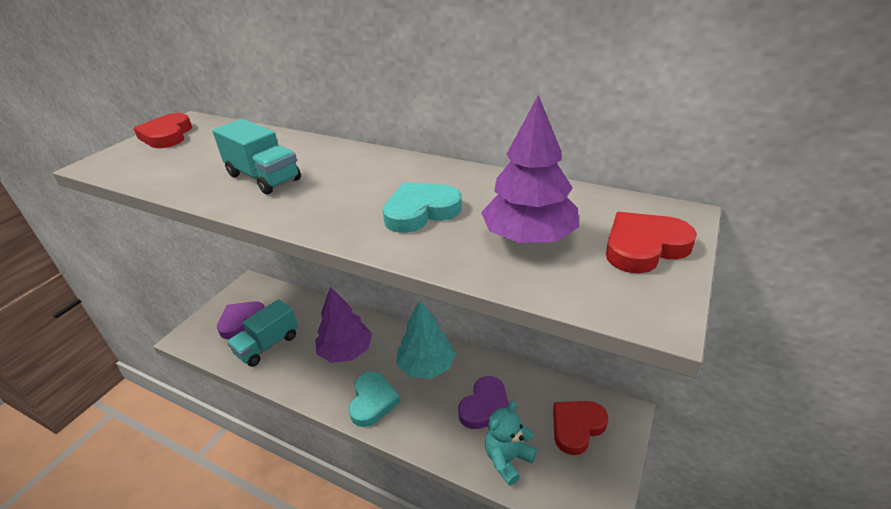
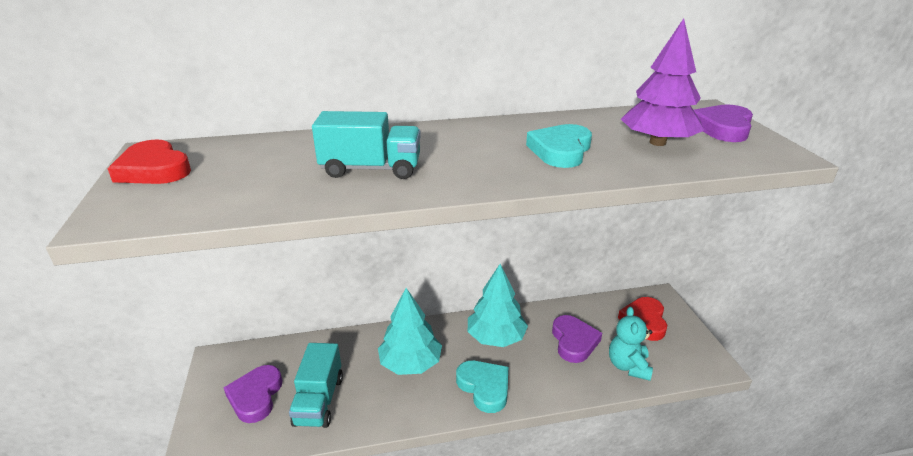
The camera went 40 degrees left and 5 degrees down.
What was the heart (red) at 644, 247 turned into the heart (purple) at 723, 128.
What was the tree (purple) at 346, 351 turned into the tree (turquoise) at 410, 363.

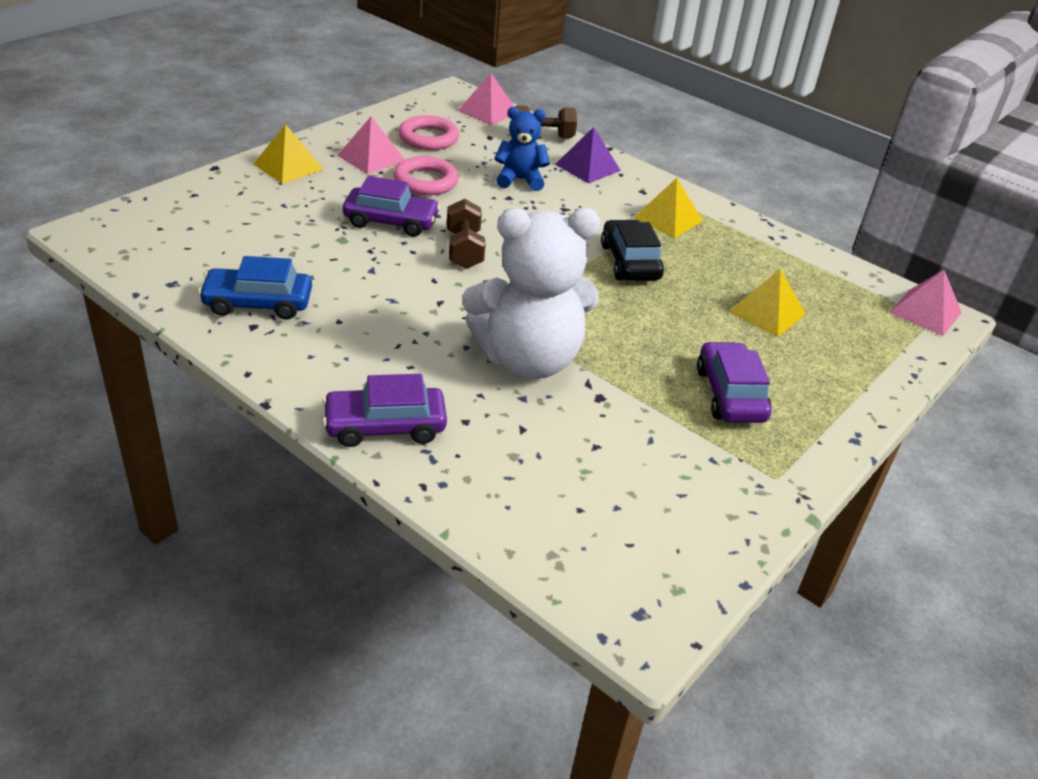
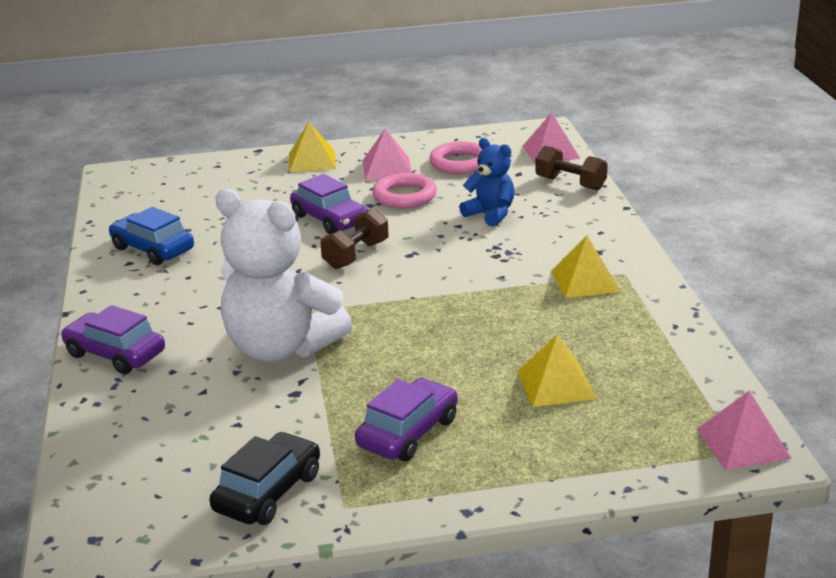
The camera went 45 degrees right and 10 degrees down.
The second view lost the pyramid (purple) at 587, 167.
The car (black) ended up elsewhere, having gone from 630, 262 to 268, 492.

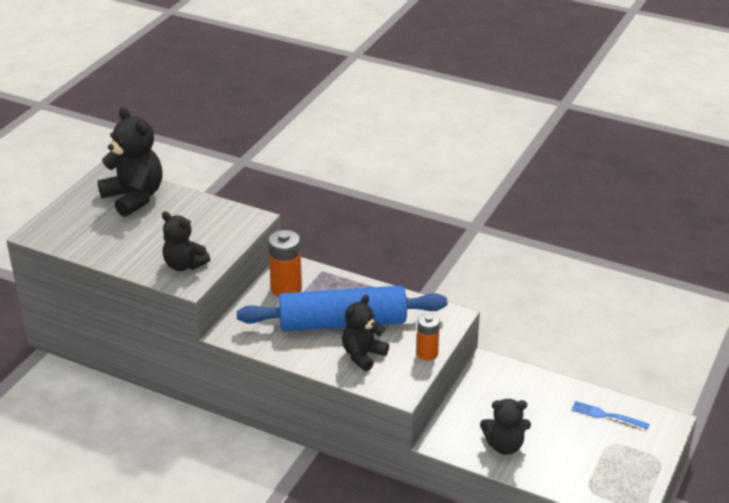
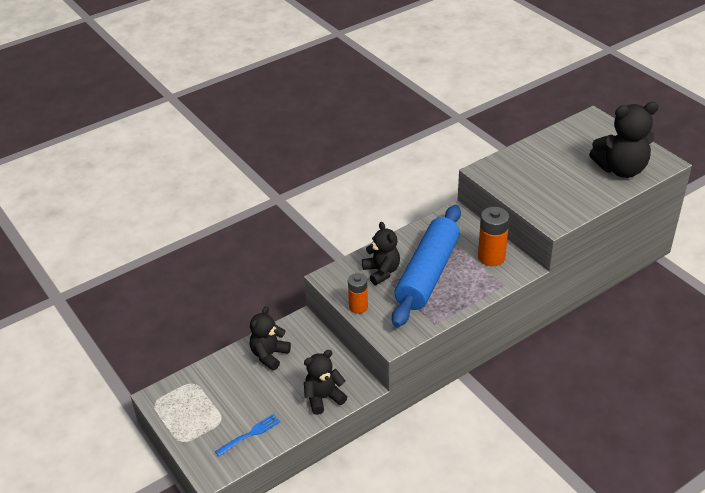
The camera went 120 degrees right and 5 degrees up.
The teddy bear (black) ended up elsewhere, having gone from 184, 265 to 323, 398.

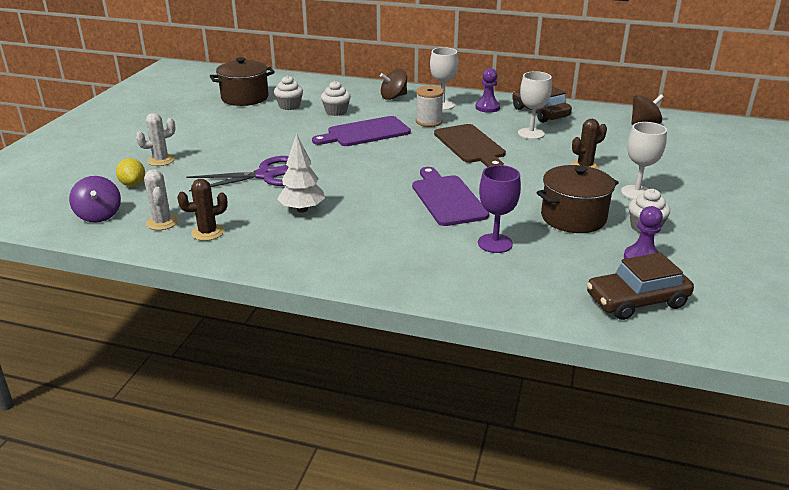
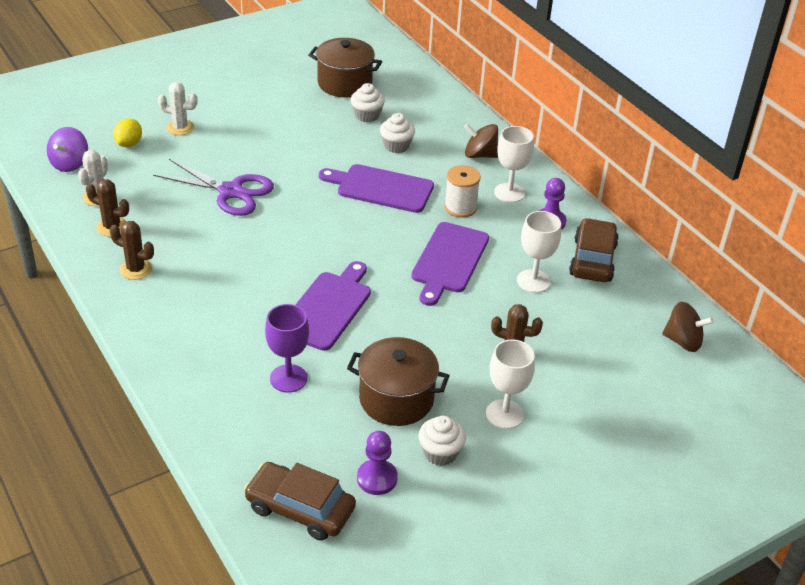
The camera went 40 degrees right and 10 degrees up.
What was the cutting board (brown) at 470, 145 turned into the cutting board (purple) at 448, 260.
The second view lost the tree (white) at 302, 209.
The second view gained the cactus (brown) at 136, 269.

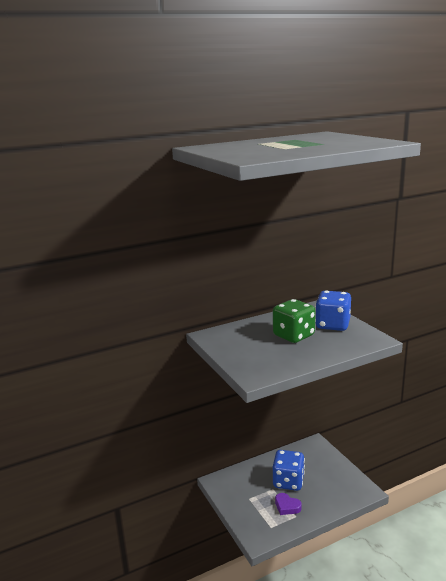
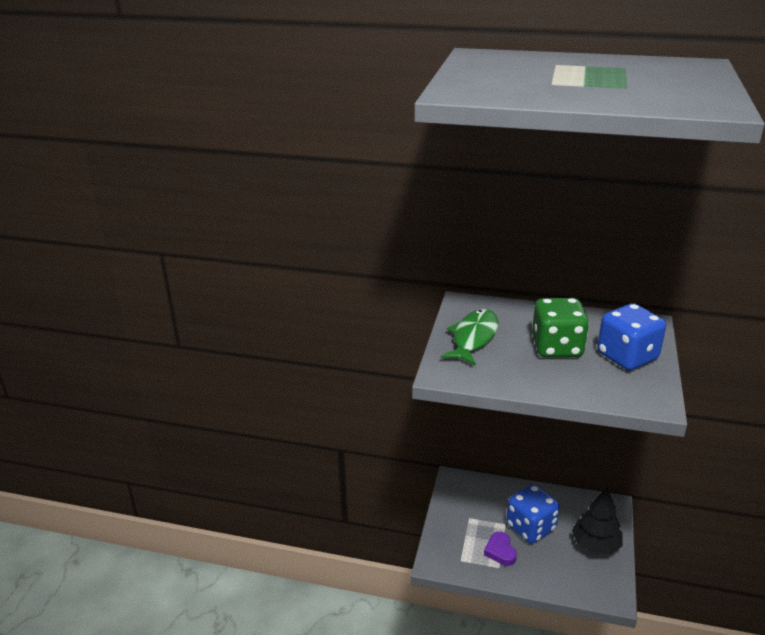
The camera went 40 degrees right and 10 degrees up.
The second view gained the fish (green) at 473, 338.
The second view gained the tree (black) at 595, 545.

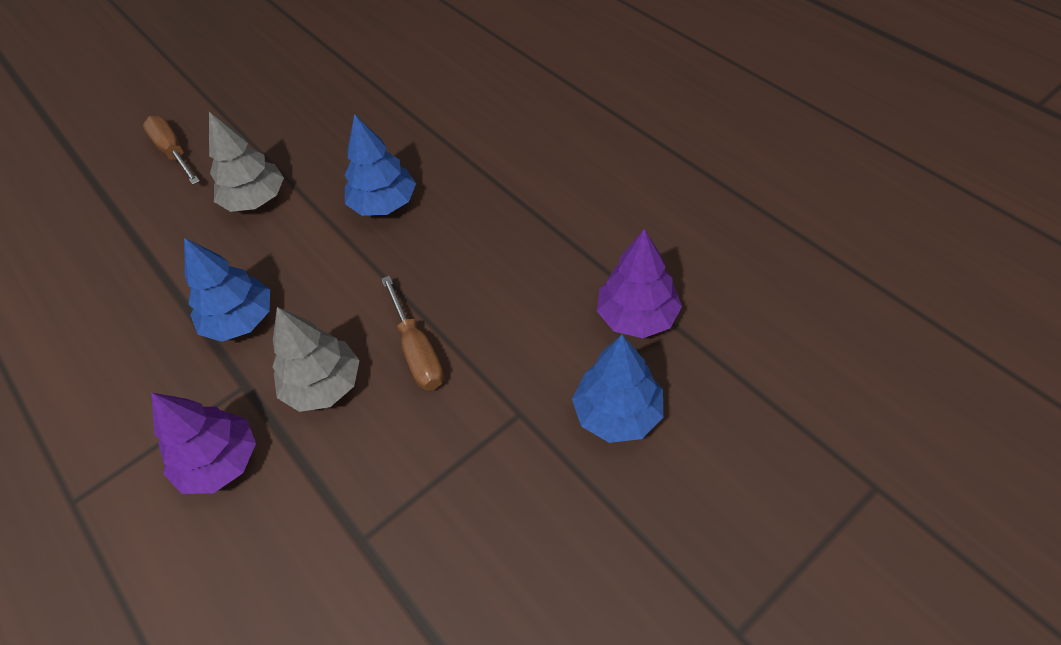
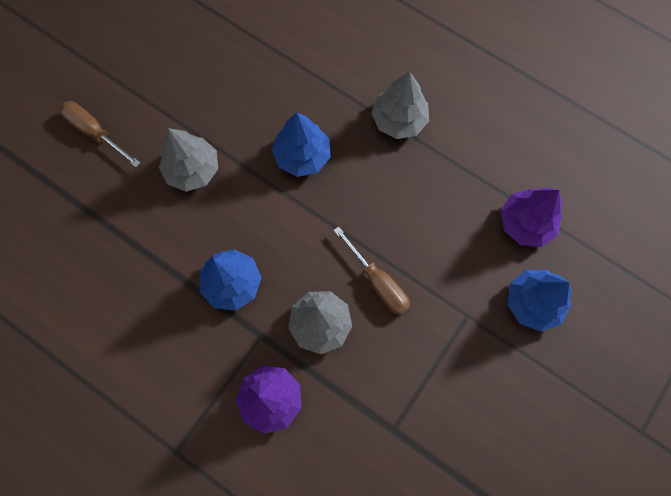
The camera went 20 degrees left and 20 degrees up.
The second view gained the tree (grey) at 399, 120.

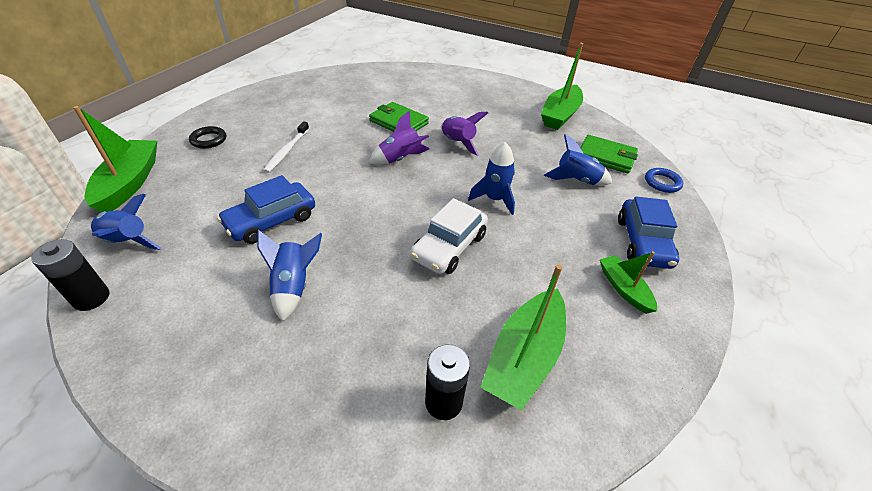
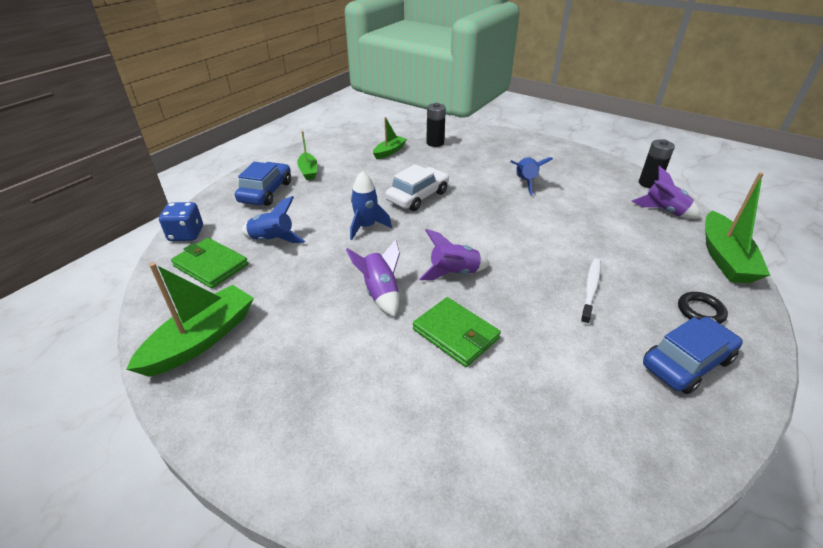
The camera went 170 degrees left and 5 degrees down.
Where the ring (blue) stood at 662, 182, the dice (blue) came to stand at 186, 234.
The car (blue) ended up elsewhere, having gone from 271, 221 to 686, 362.
What was the rocket (blue) at 127, 242 turned into the rocket (purple) at 664, 211.
The size of the boat (green) at 524, 357 changed by a factor of 0.58.

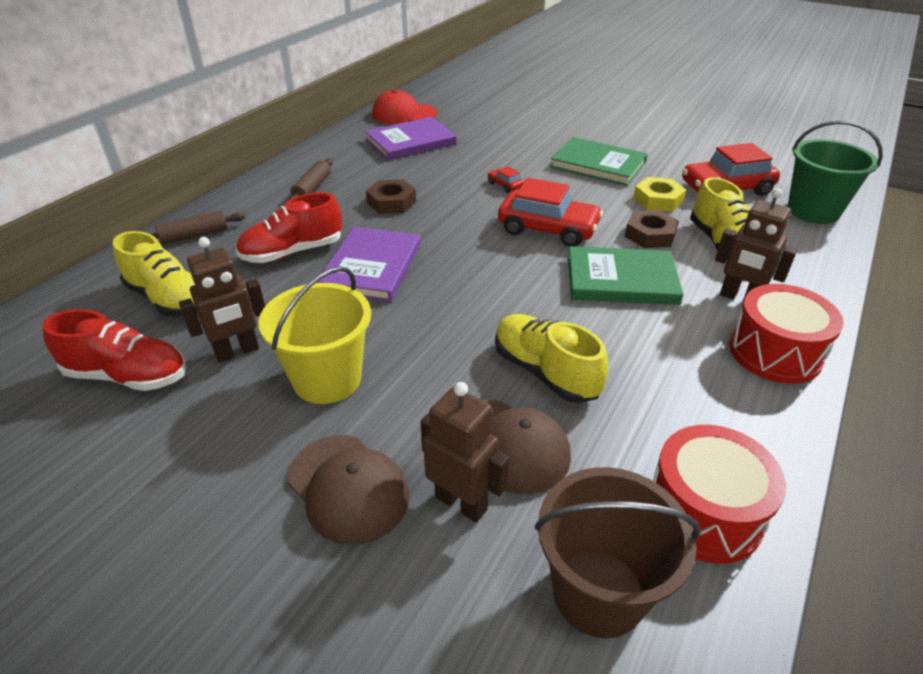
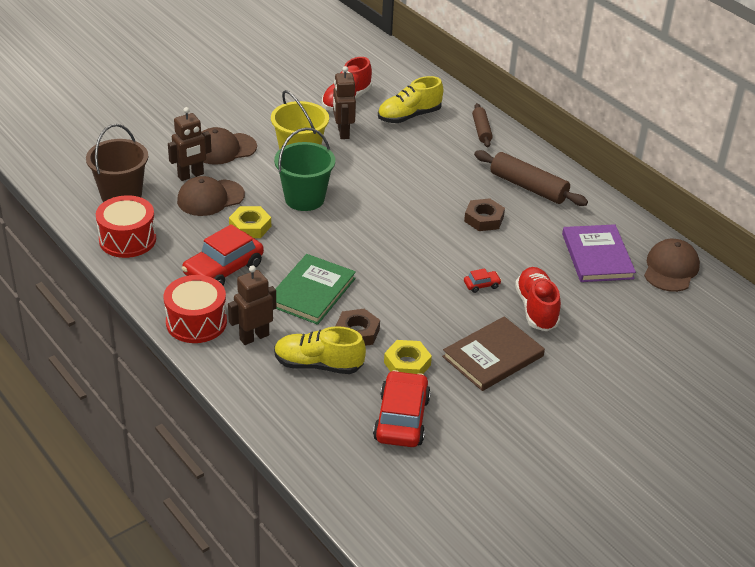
The camera went 110 degrees right and 0 degrees up.
What was the cap (red) at 404, 114 turned into the cap (brown) at 671, 269.
The bucket (green) ended up elsewhere, having gone from 813, 211 to 304, 199.
What was the book (green) at 598, 165 turned into the book (brown) at 493, 356.
The size of the rolling pin (brown) at 312, 188 changed by a factor of 1.66.
The car (red) ended up elsewhere, having gone from 548, 229 to 223, 269.
The shoe (red) ended up elsewhere, having gone from 292, 252 to 536, 309.
The second view lost the book (purple) at 372, 267.
Where the shoe (yellow) stood at 545, 372, the nut (yellow) came to stand at 250, 226.

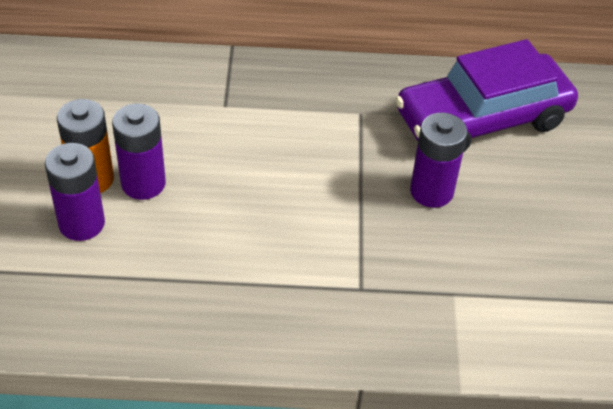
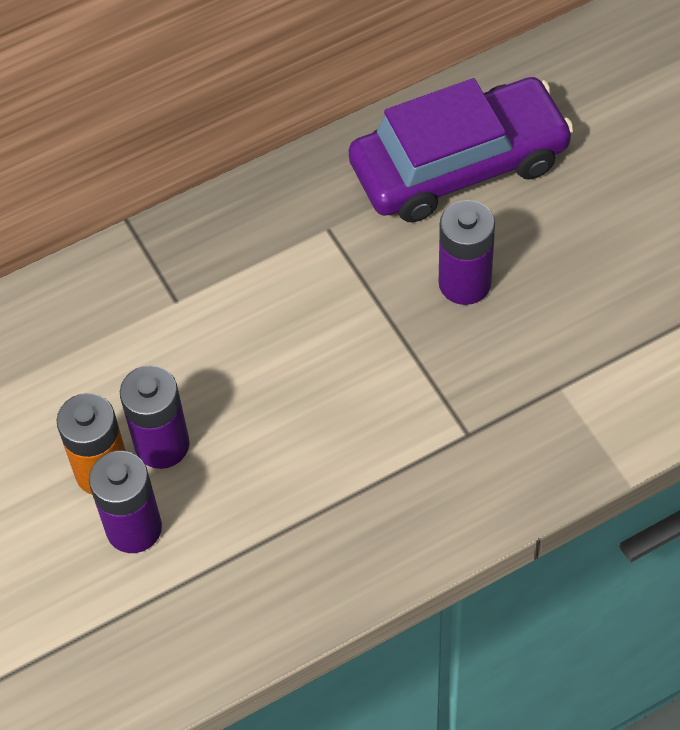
The camera went 25 degrees left and 10 degrees up.
The car (purple) at 482, 119 ended up facing another way, 150 degrees counterclockwise from before.

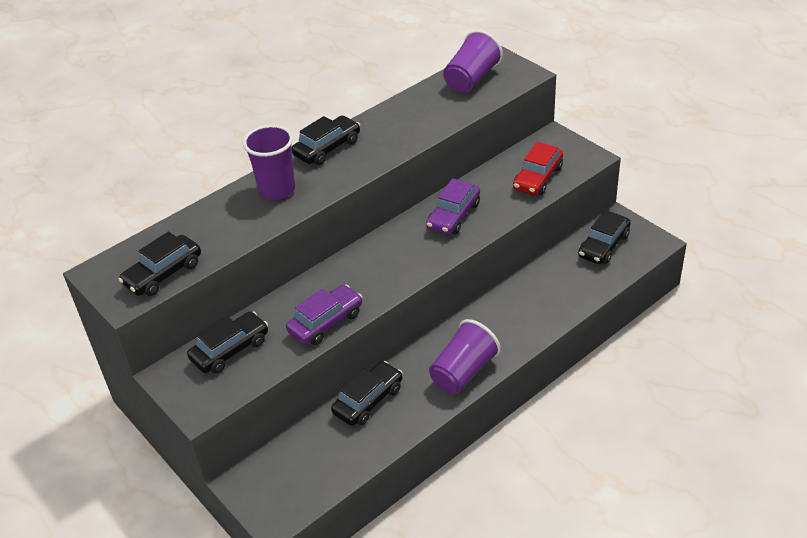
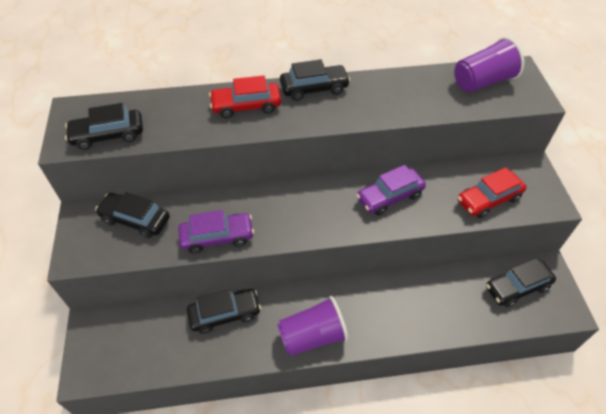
The camera went 30 degrees right and 10 degrees up.
Where the cup (purple) stood at 277, 190, the car (red) came to stand at 246, 106.
The car (black) at 230, 350 ended up facing another way, 150 degrees counterclockwise from before.

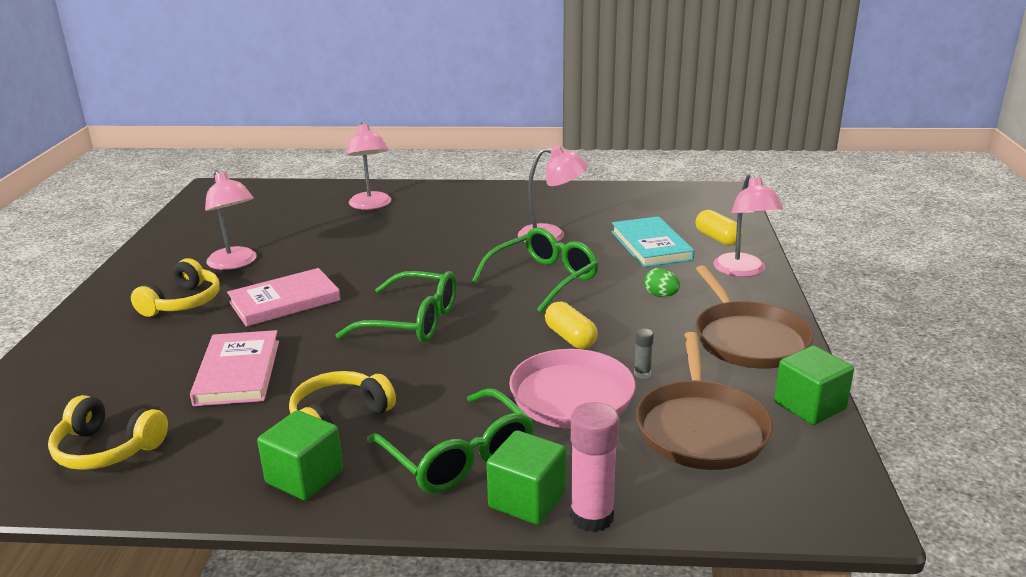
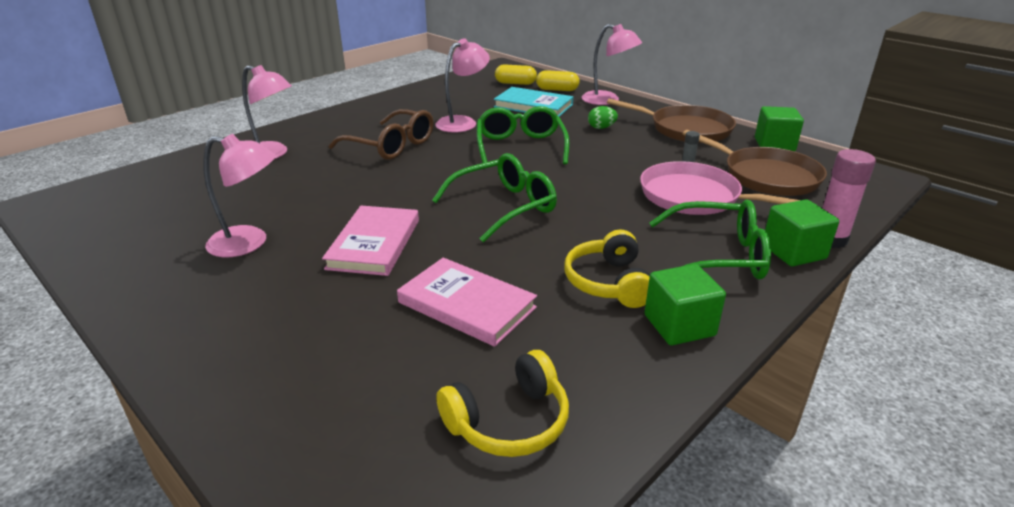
The camera went 50 degrees left and 5 degrees up.
The second view lost the headphones (yellow) at 183, 302.
The capsule (yellow) ended up elsewhere, having gone from 570, 337 to 515, 83.
The second view gained the glasses (brown) at 391, 146.

